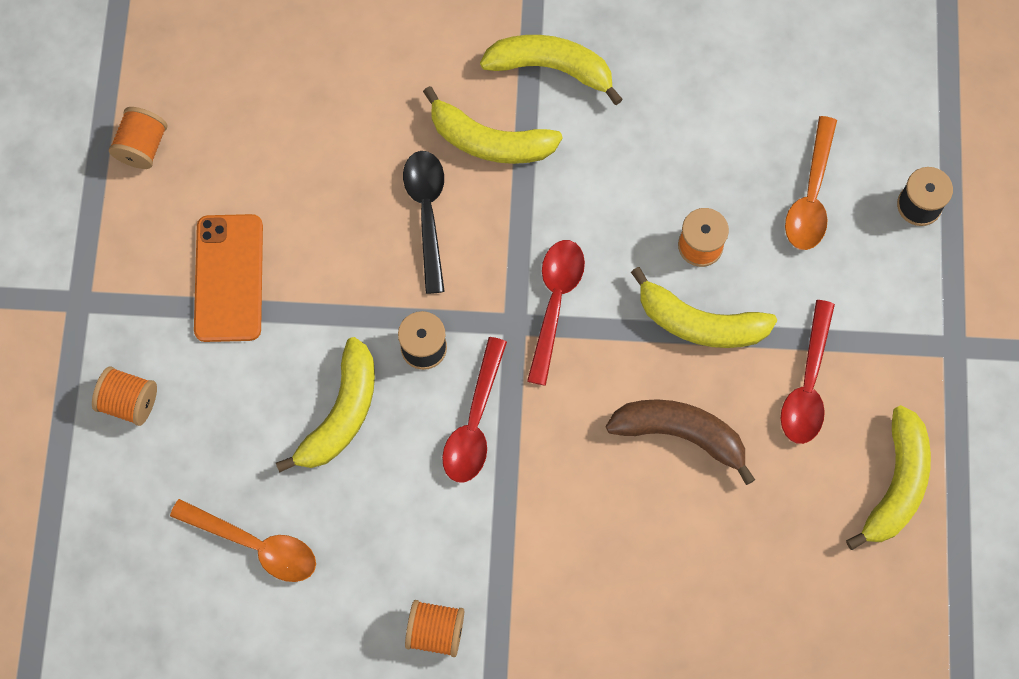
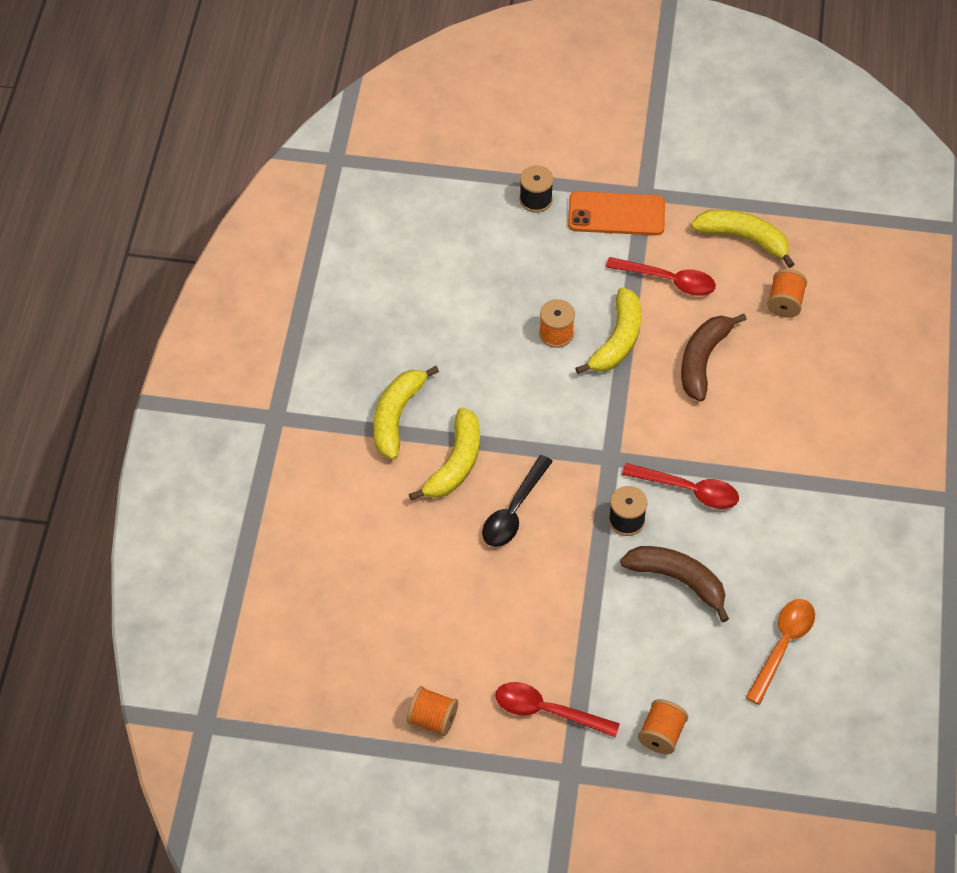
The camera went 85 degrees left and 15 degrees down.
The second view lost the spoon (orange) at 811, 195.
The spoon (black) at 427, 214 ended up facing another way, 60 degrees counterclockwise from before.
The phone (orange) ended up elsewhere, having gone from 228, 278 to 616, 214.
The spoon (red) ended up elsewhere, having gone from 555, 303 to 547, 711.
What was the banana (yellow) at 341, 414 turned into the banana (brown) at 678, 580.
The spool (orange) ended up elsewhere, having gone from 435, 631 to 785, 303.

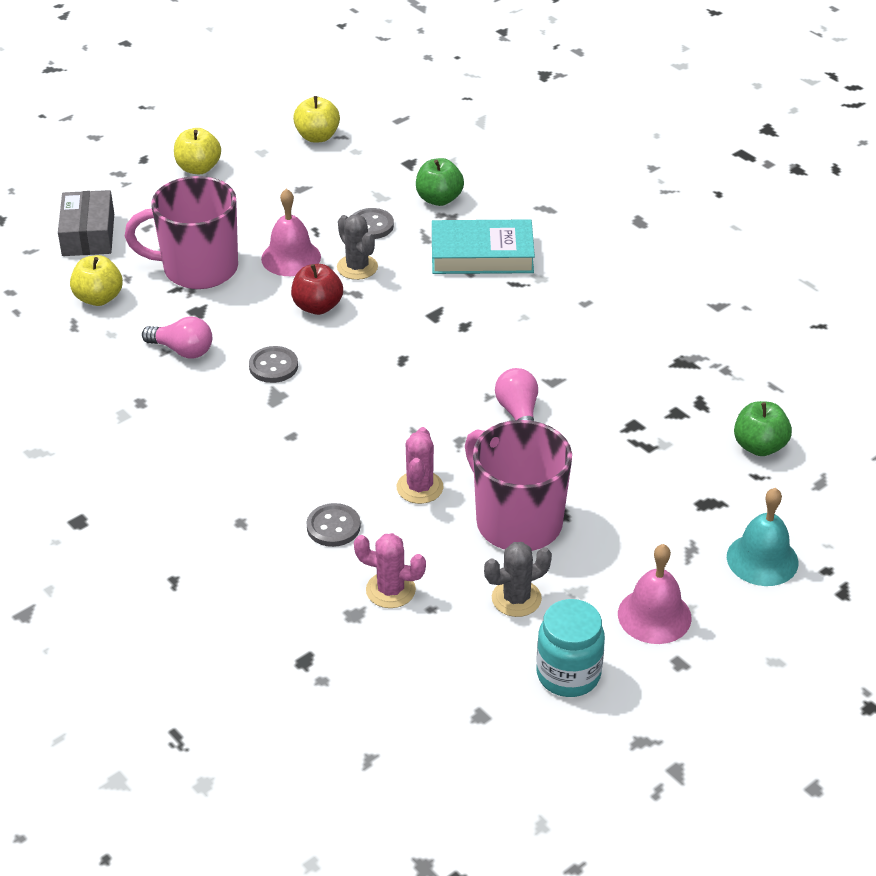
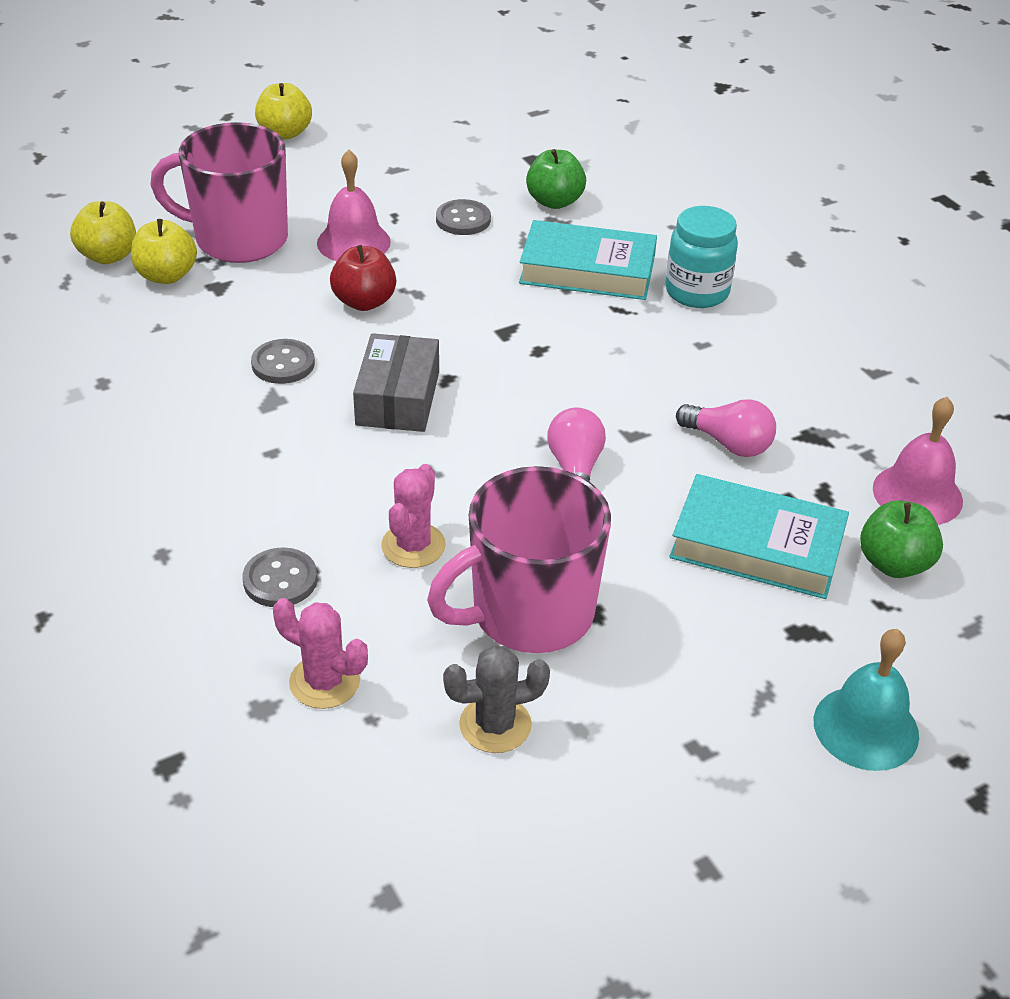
The camera went 10 degrees right and 0 degrees up.
The apple (yellow) ended up elsewhere, having gone from 317, 137 to 166, 276.
The box (grey) ended up elsewhere, having gone from 88, 235 to 398, 398.
The second view lost the cactus (grey) at 357, 267.
The light bulb (pink) ended up elsewhere, having gone from 182, 350 to 729, 443.
The mug (pink) at 516, 521 ended up facing another way, 90 degrees counterclockwise from before.
The bell (pink) ended up elsewhere, having gone from 654, 615 to 917, 494.
The jar (turquoise) ended up elsewhere, having gone from 568, 674 to 697, 292.
The second view gained the book (turquoise) at 757, 546.

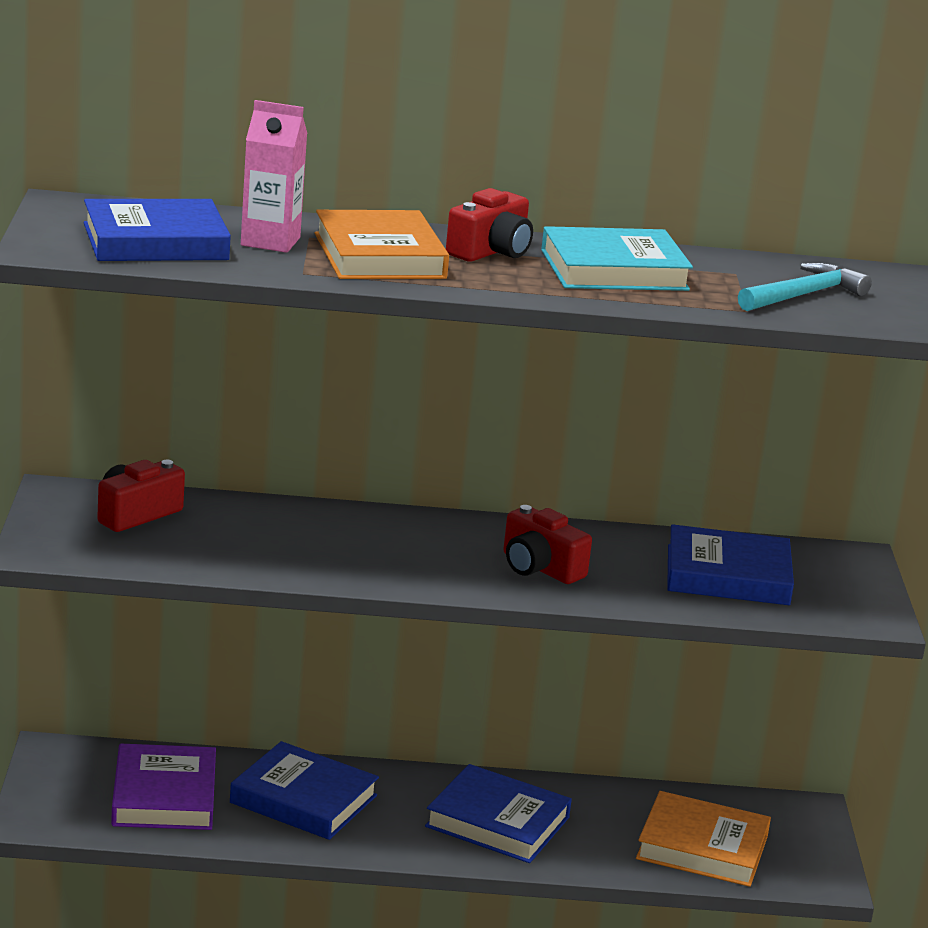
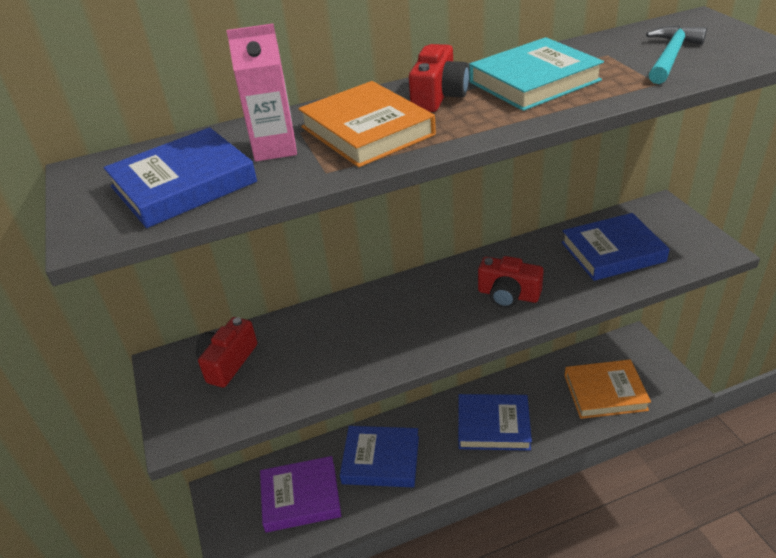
The camera went 15 degrees left and 15 degrees up.
The book (purple) at 164, 796 ended up facing another way, 75 degrees counterclockwise from before.

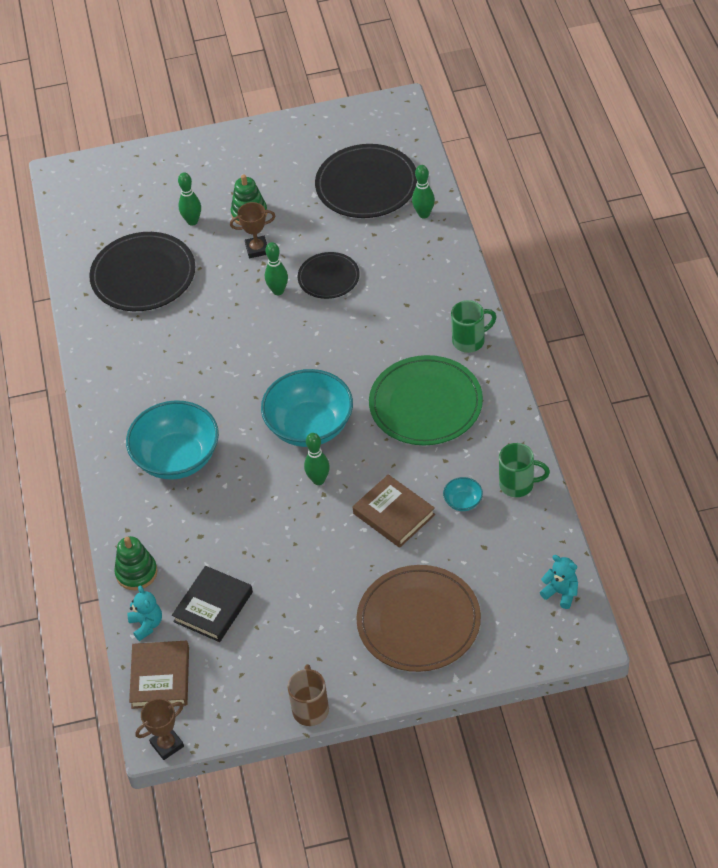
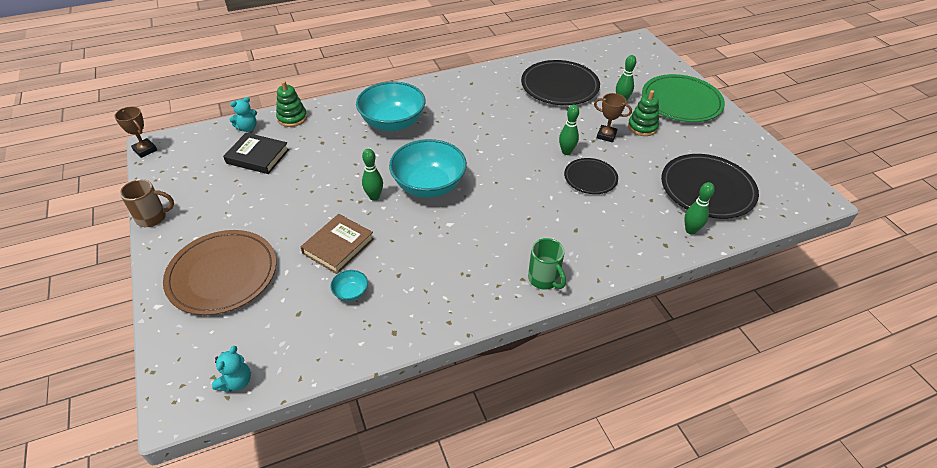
The camera went 75 degrees right and 5 degrees down.
The trophy (brown) at 257, 249 ended up facing another way, 45 degrees counterclockwise from before.
The plate (green) ended up elsewhere, having gone from 426, 404 to 681, 101.
The second view lost the mug (green) at 518, 484.
The second view lost the book (brown) at 160, 677.

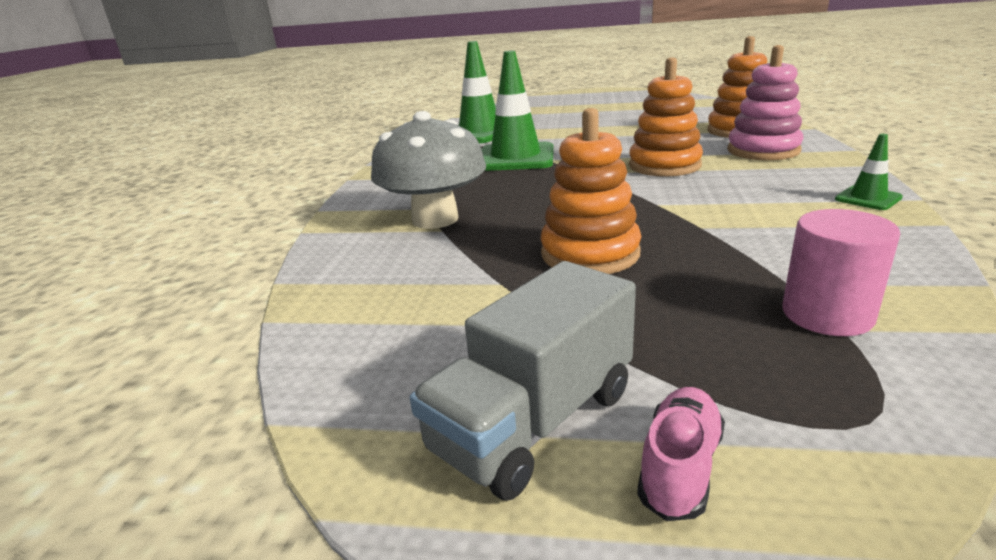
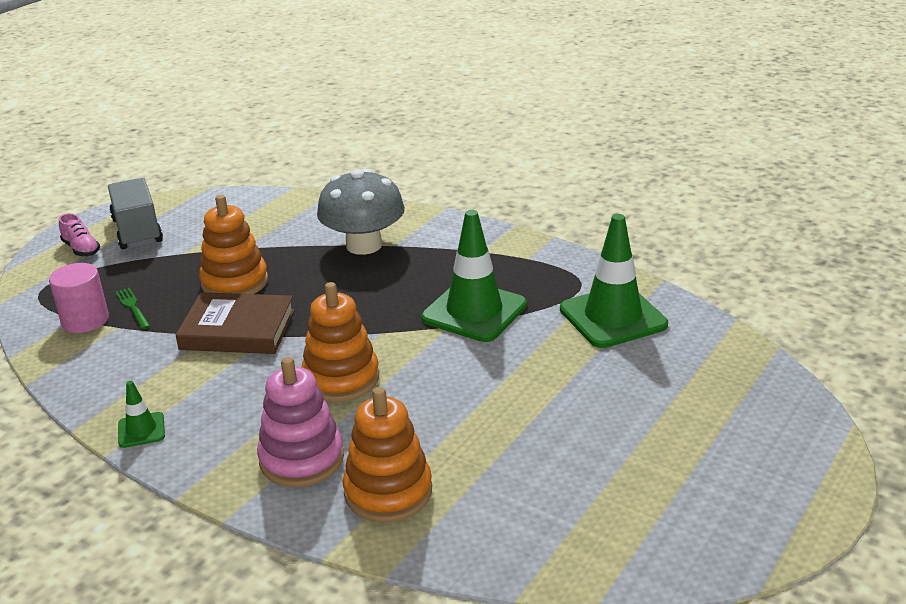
The camera went 115 degrees right and 5 degrees up.
The second view gained the fork (green) at 133, 307.
The second view gained the book (brown) at 238, 329.

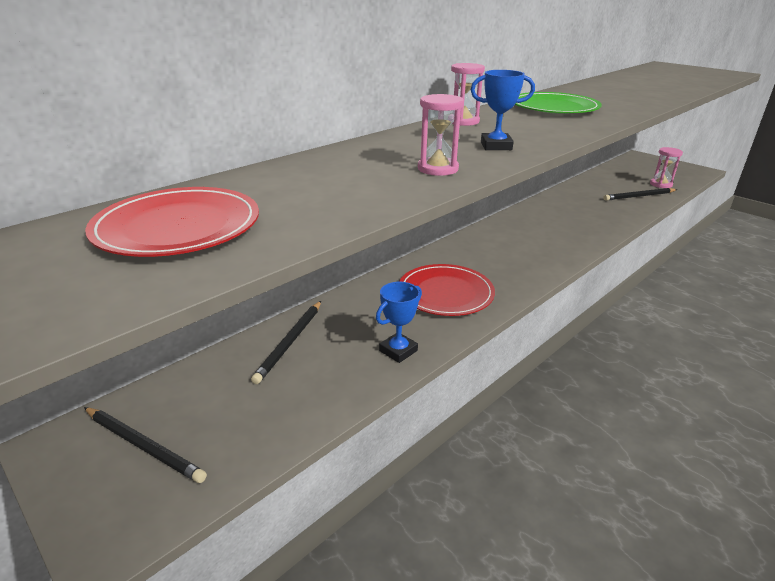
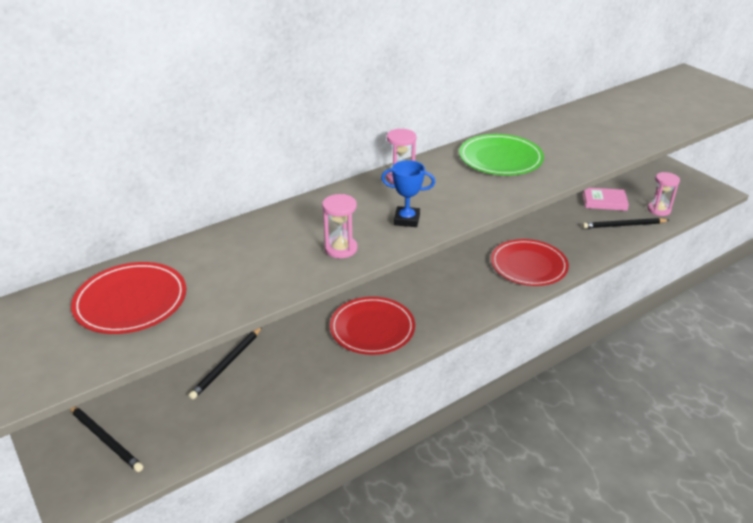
The camera went 10 degrees right and 5 degrees up.
The second view lost the trophy (blue) at 398, 351.
The second view gained the book (pink) at 604, 201.
The second view gained the plate (red) at 528, 265.

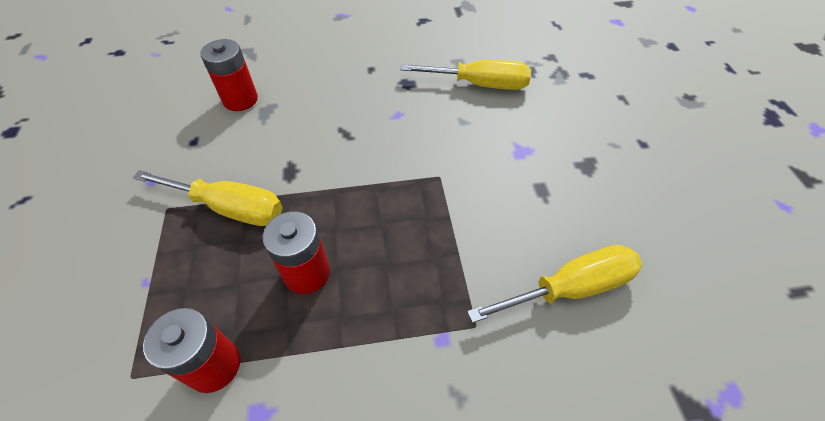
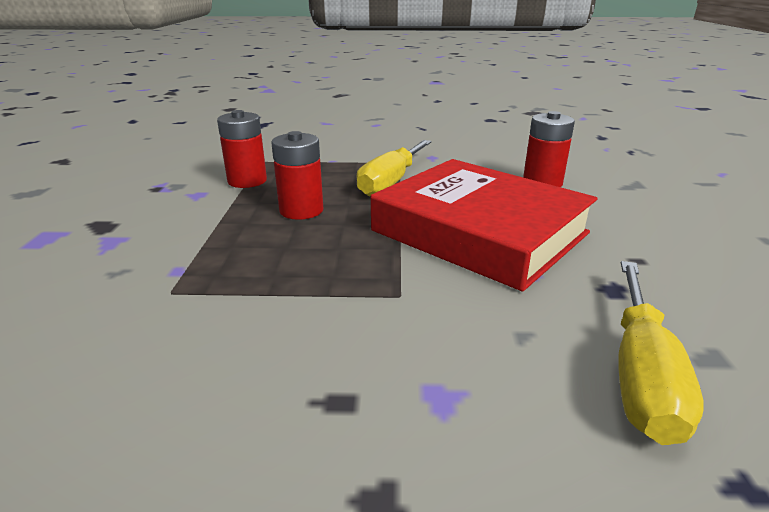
The camera went 100 degrees right and 25 degrees down.
The second view lost the screwdriver (yellow) at 570, 288.
The second view gained the book (red) at 479, 232.

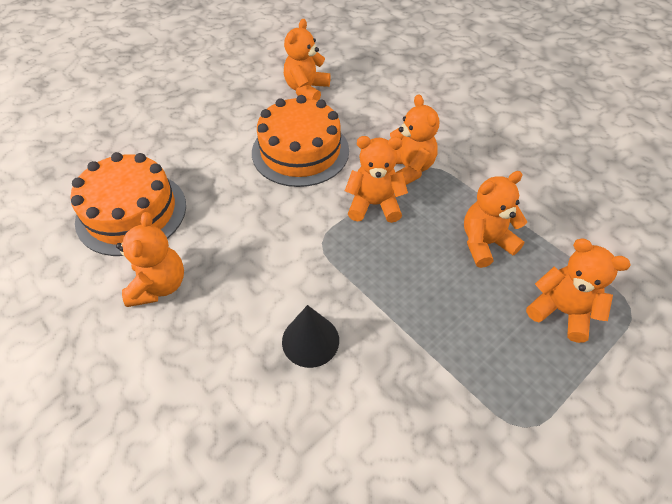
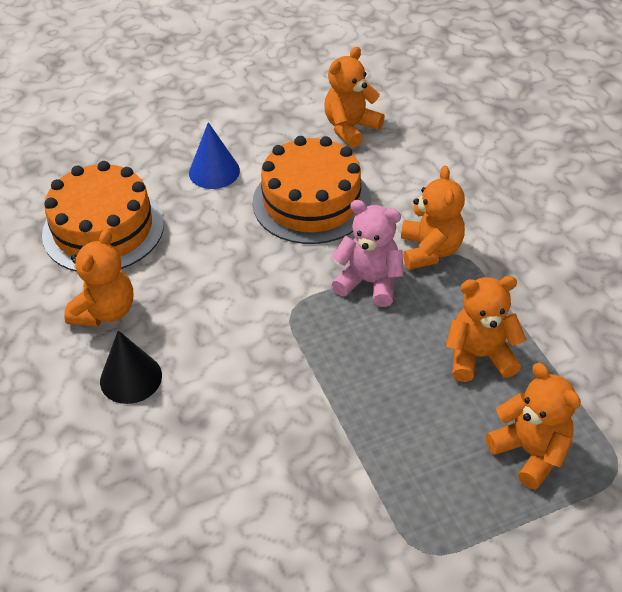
The camera went 20 degrees right and 5 degrees down.
What was the teddy bear (orange) at 374, 205 turned into the teddy bear (pink) at 369, 282.
The cone (black) ended up elsewhere, having gone from 310, 340 to 131, 378.
The second view gained the cone (blue) at 214, 171.

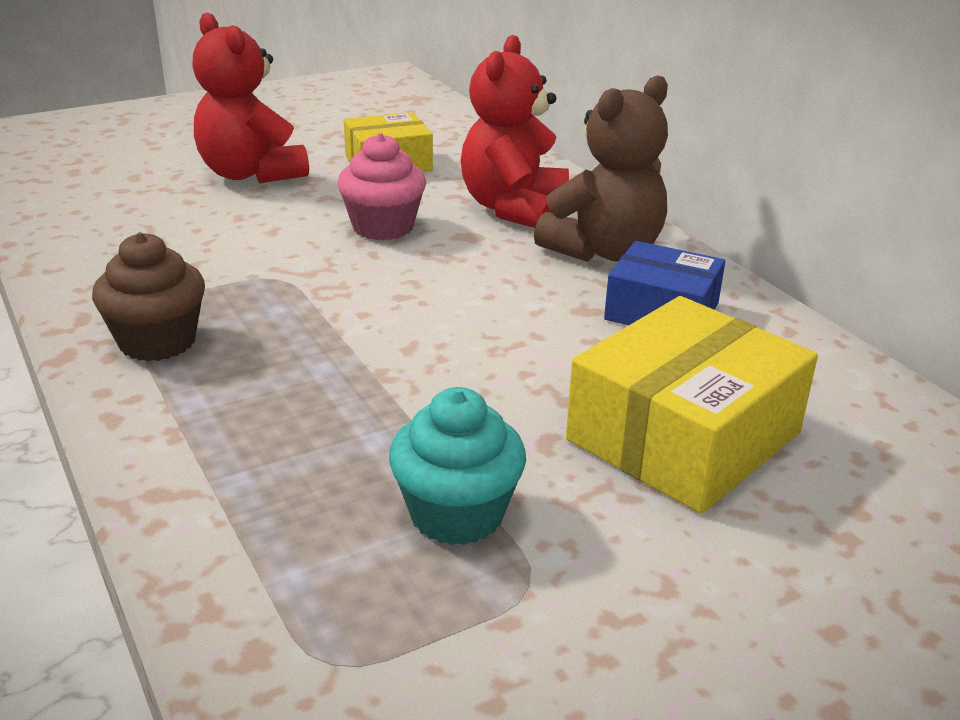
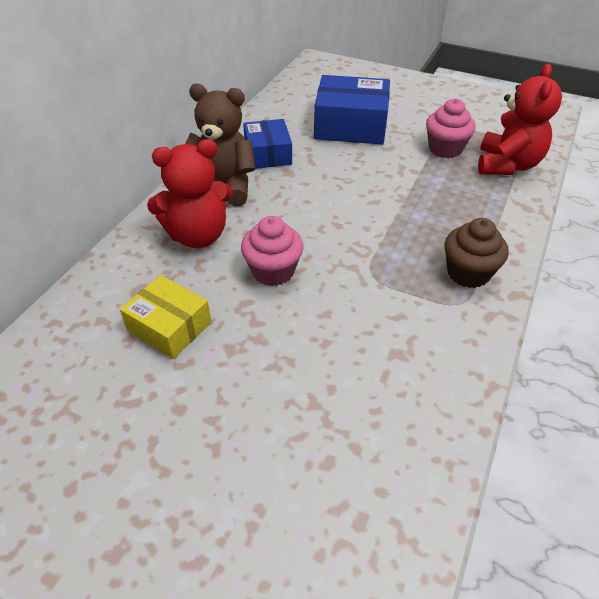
The camera went 125 degrees left and 15 degrees up.
The teddy bear (red) ended up elsewhere, having gone from 251, 174 to 507, 165.
What was the box (yellow) at 683, 437 turned into the box (blue) at 350, 125.
What was the cupcake (turquoise) at 456, 514 turned into the cupcake (pink) at 445, 149.

